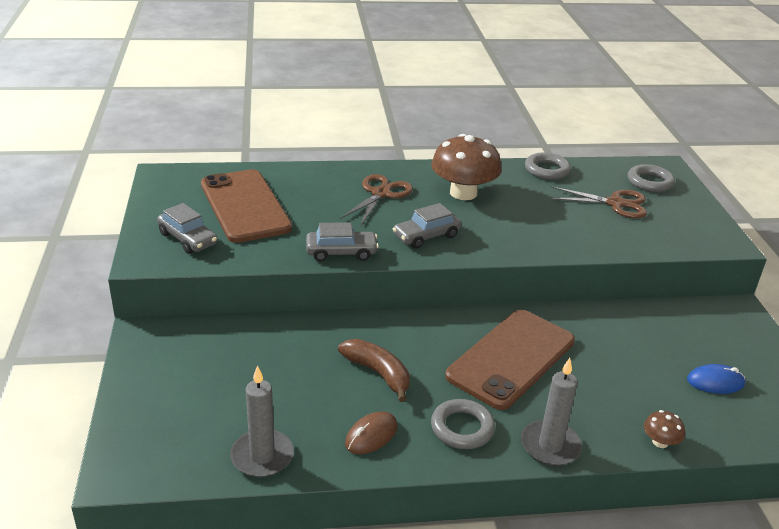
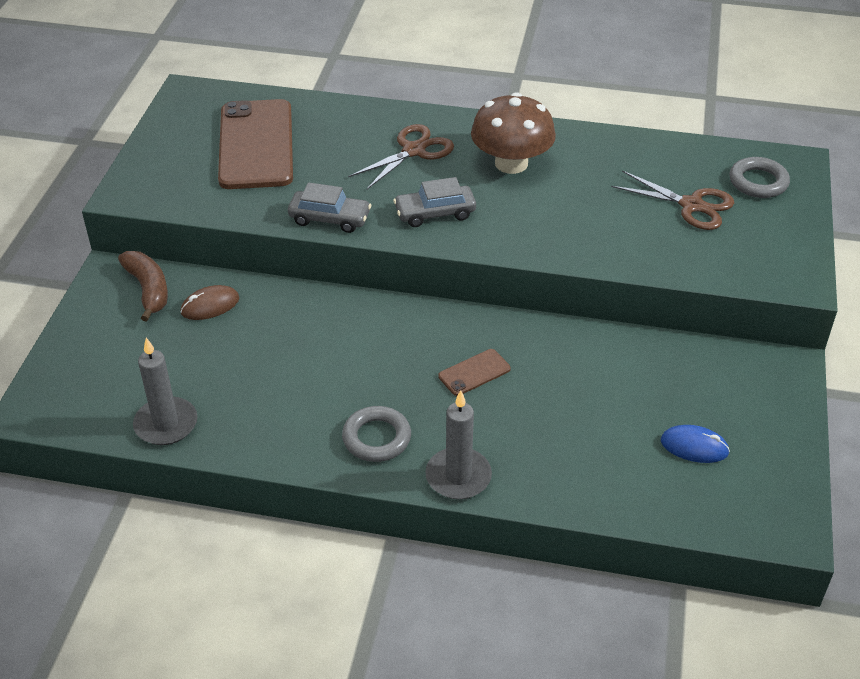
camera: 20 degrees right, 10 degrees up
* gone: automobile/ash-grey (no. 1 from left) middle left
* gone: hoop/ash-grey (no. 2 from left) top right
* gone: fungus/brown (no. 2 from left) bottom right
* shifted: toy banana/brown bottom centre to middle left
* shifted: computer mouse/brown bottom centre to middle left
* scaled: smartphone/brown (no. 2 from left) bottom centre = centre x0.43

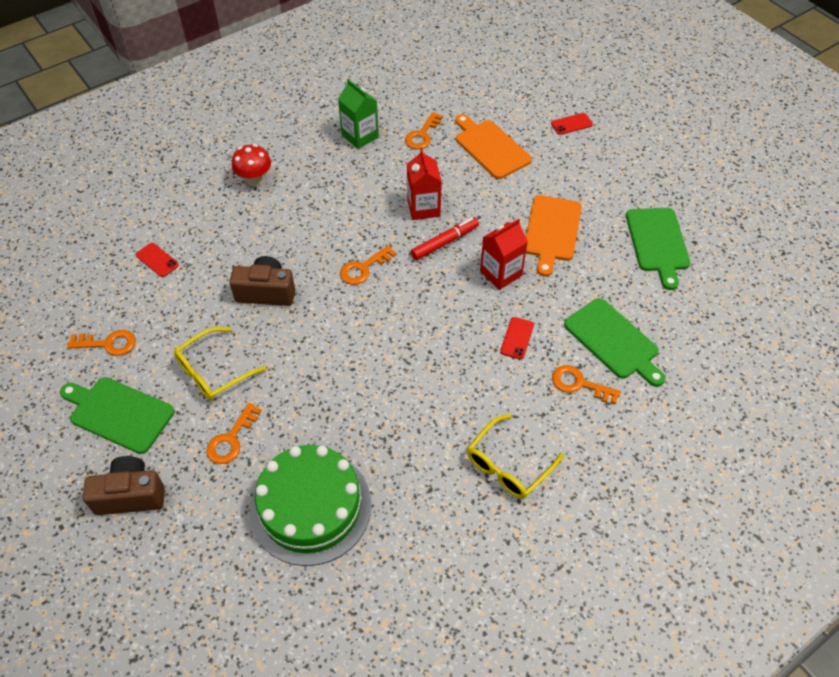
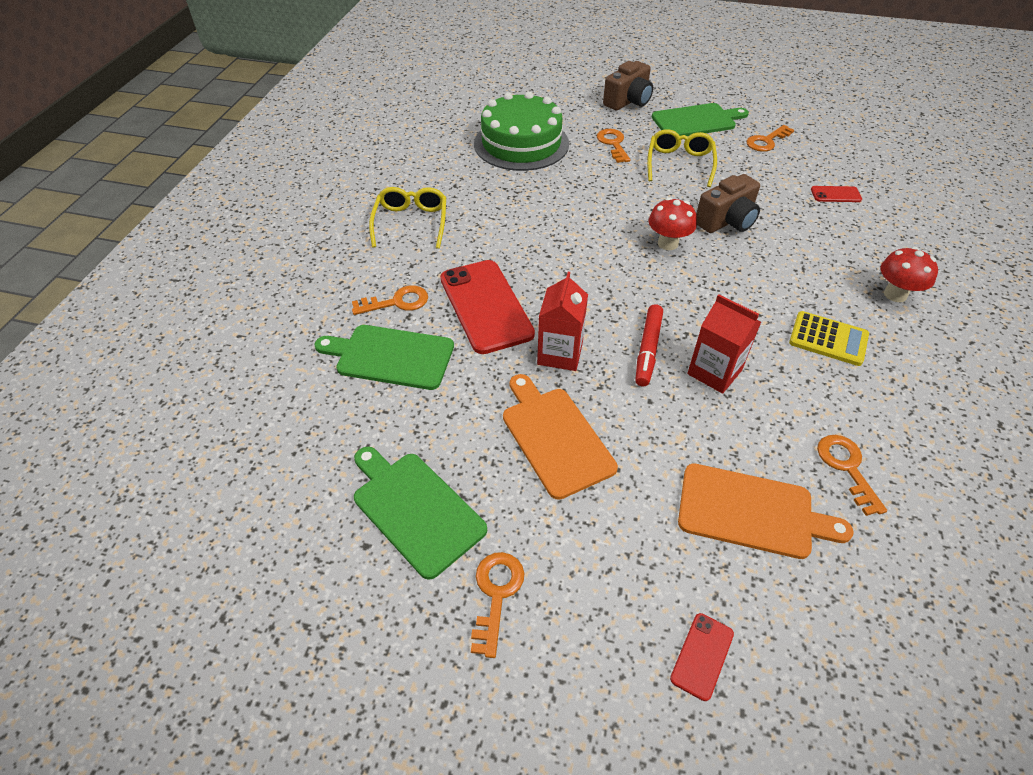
camera: 140 degrees right, 5 degrees down
* gone: juice carton/green top centre
* new: fungus/crimson (no. 1 from left) top centre
* new: pocket calculator/yellow middle right
* shifted: latchkey/orange-coloured (no. 3 from left in the first image) centre to latchkey/orange-coloured (no. 2 from left) bottom centre
* scaled: smartphone/crimson (no. 2 from left in the first image) centre = centre x2.24

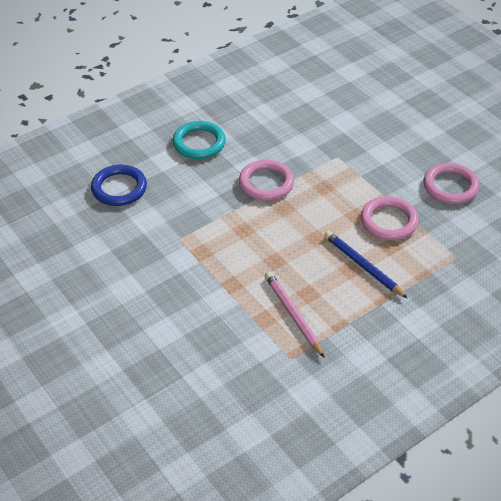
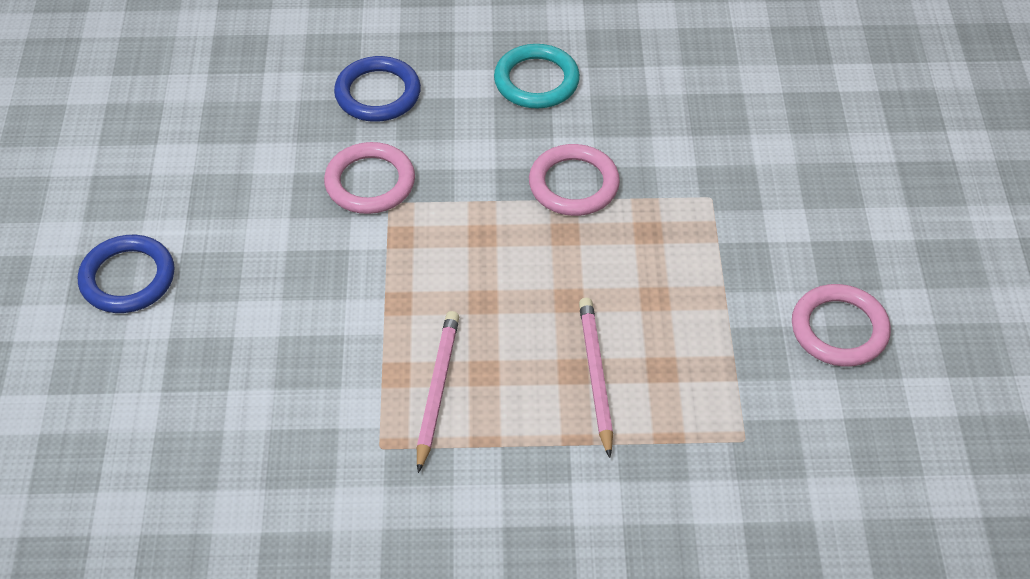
camera: 35 degrees right, 5 degrees up
* new: hoop/royal blue (no. 1 from left) middle left
* shifted: hoop/rose-pink (no. 2 from left in the first image) middle right to hoop/rose-pink (no. 1 from left) top centre
* repainted: pencil/royal blue middle right to pencil/rose-pink (no. 2 from left) centre

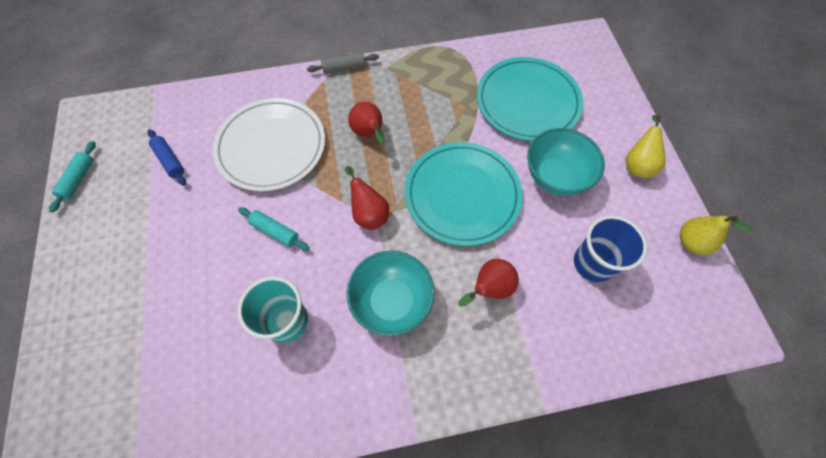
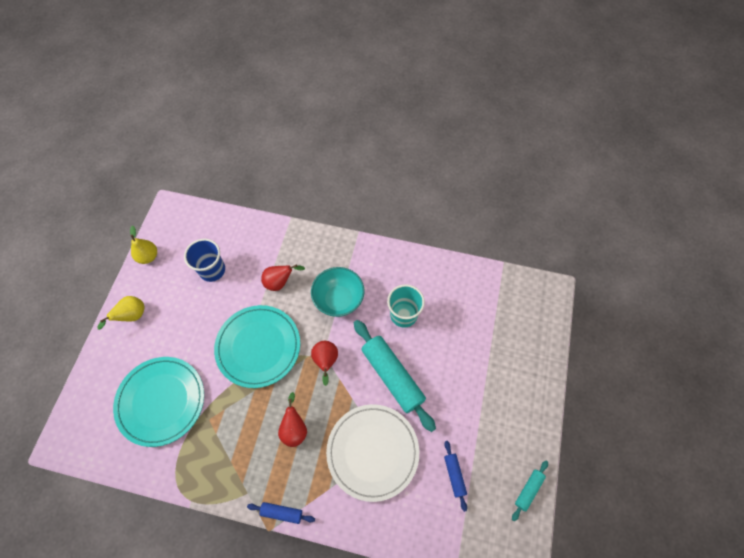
camera: 155 degrees left, 0 degrees up
* gone: bowl/teal (no. 2 from left) middle right
* repainted: dough roller/ash-grey top centre to dough roller/royal blue (no. 1 from left) bottom centre
* scaled: dough roller/teal (no. 2 from left in the first image) middle left = bottom centre x2.11

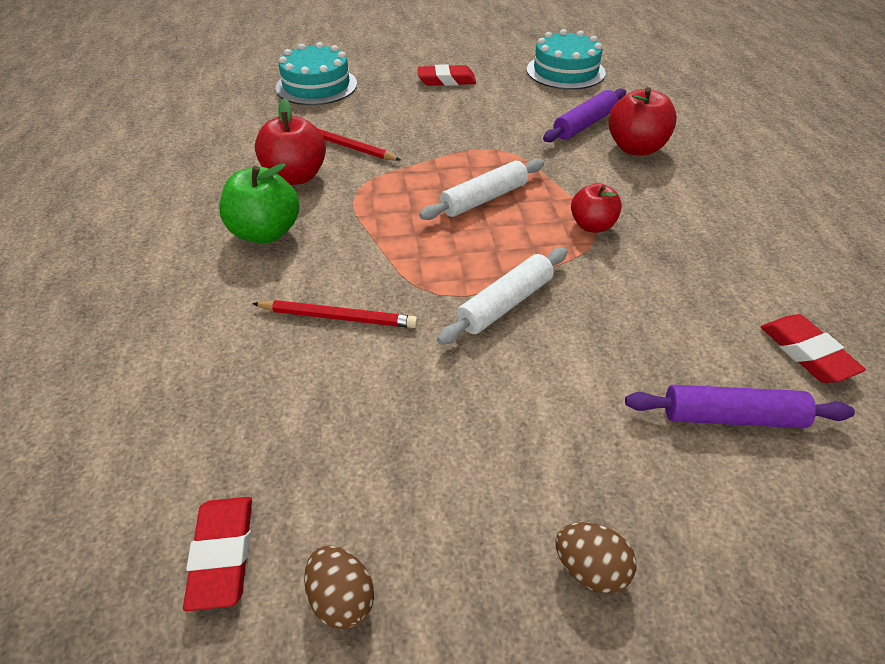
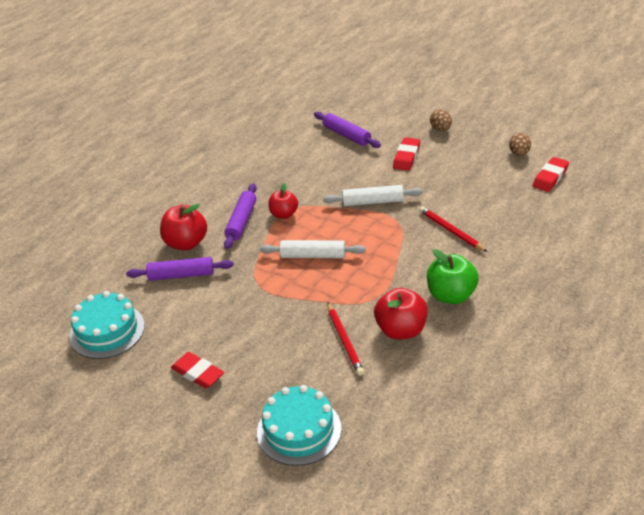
camera: 135 degrees left, 5 degrees down
* new: dough roller/purple (no. 2 from left) centre
* shifted: eraser/crimson (no. 3 from left in the first image) middle right to eraser/crimson (no. 2 from left) top centre

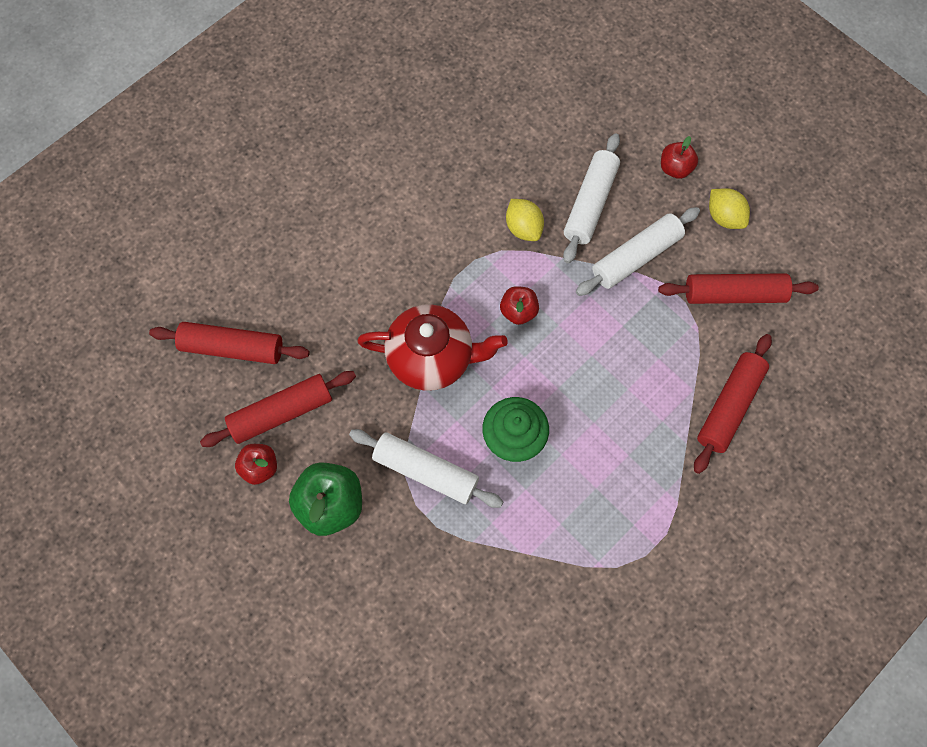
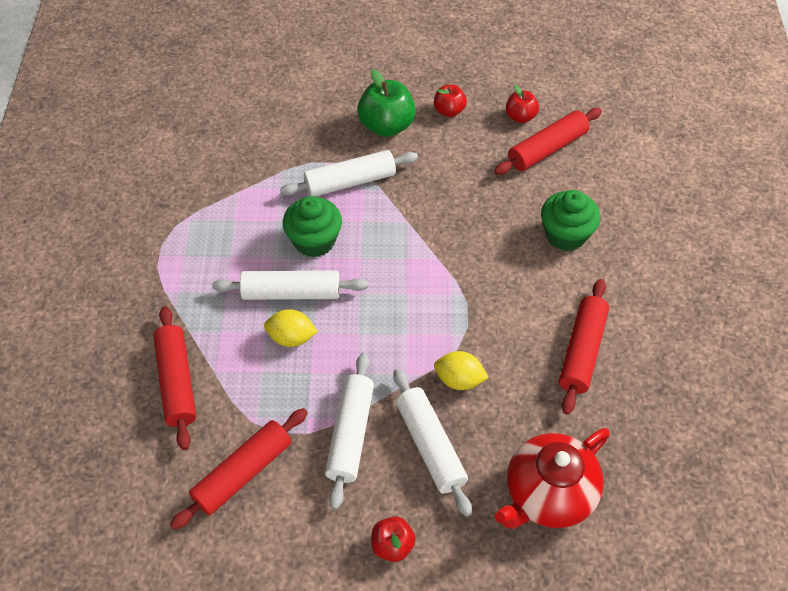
camera: 135 degrees right, 15 degrees down
* new: dough roller/white (no. 1 from left) centre
* new: cupcake/green (no. 2 from left) middle right
* shifted: dough roller/crimson (no. 2 from left in the first image) middle left to dough roller/crimson (no. 4 from left) middle right
* shifted: china teapot/crimson centre to bottom right
* shifted: apple fruit/crimson (no. 2 from left in the first image) centre to apple fruit/crimson (no. 3 from left) top centre
* shifted: toy lemon/yellow (no. 2 from left in the first image) top right to toy lemon/yellow (no. 1 from left) centre

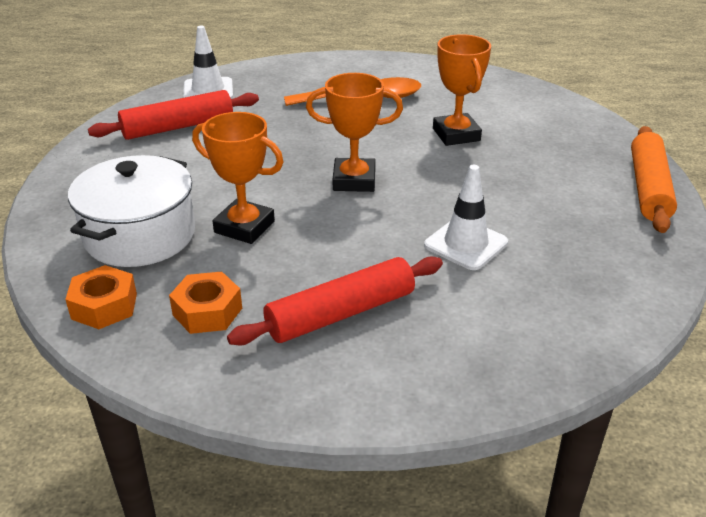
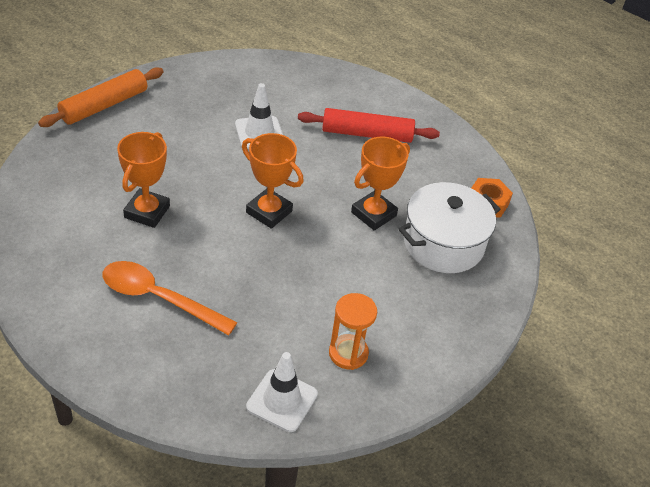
camera: 150 degrees left, 10 degrees up
* gone: hex nut/orange-coloured (no. 2 from left) middle left
* swapped: dough roller/crimson (no. 1 from left) top left to sand timer/orange-coloured bottom centre
* rotated: prize cup/orange-coloured (no. 1 from left in the first image) centre = centre 75 degrees clockwise

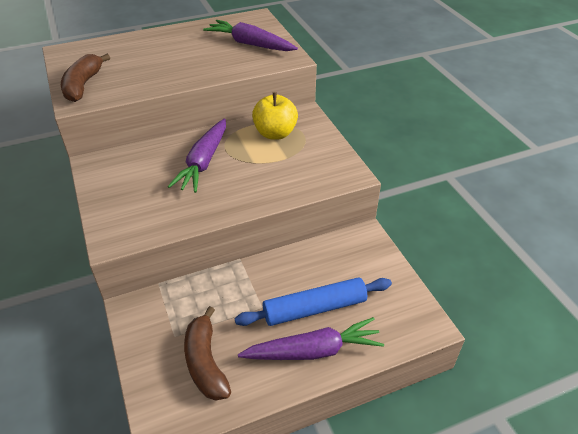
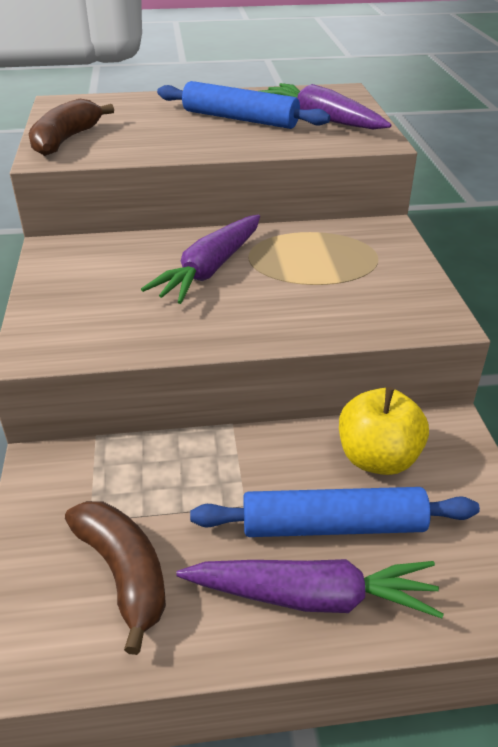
camera: 15 degrees right, 5 degrees down
* new: dough roller/royal blue (no. 1 from left) top centre
* shifted: apple fruit/yellow top centre to middle right
* rotated: toy banana/brown (no. 2 from left) bottom centre = bottom left 150 degrees clockwise

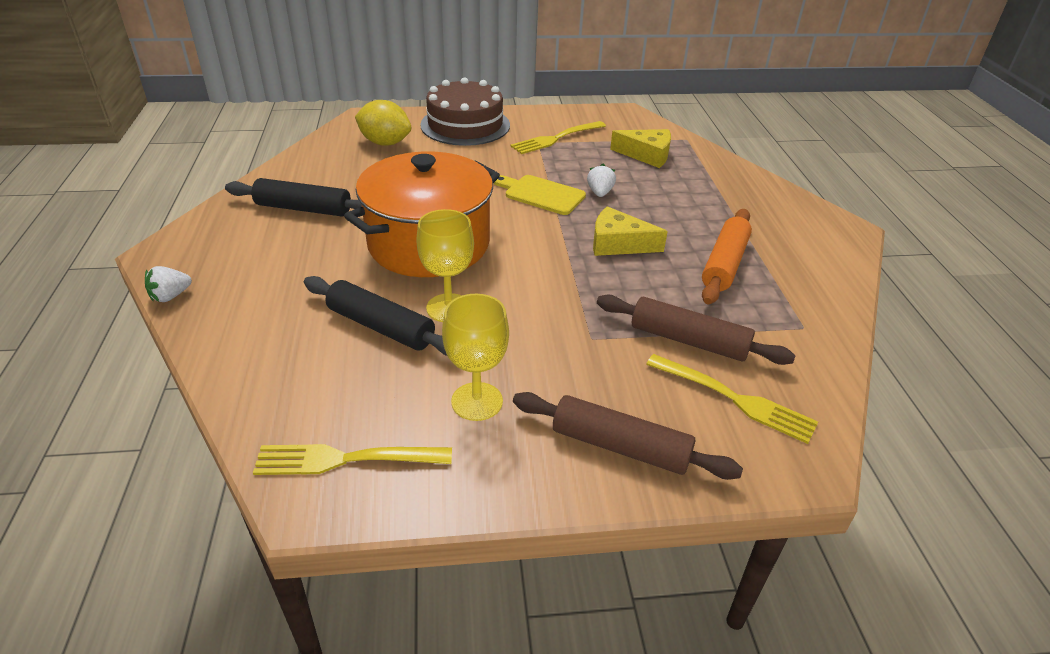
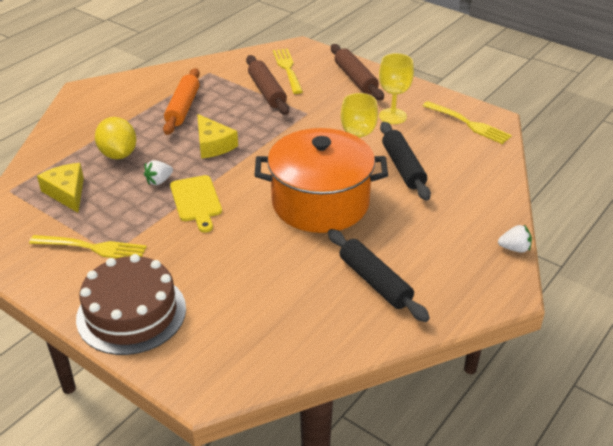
camera: 135 degrees left, 0 degrees up
* shifted: toy lemon/yellow top centre to top left
* rotated: dough roller/orange-coloured middle right = top left 60 degrees counterclockwise

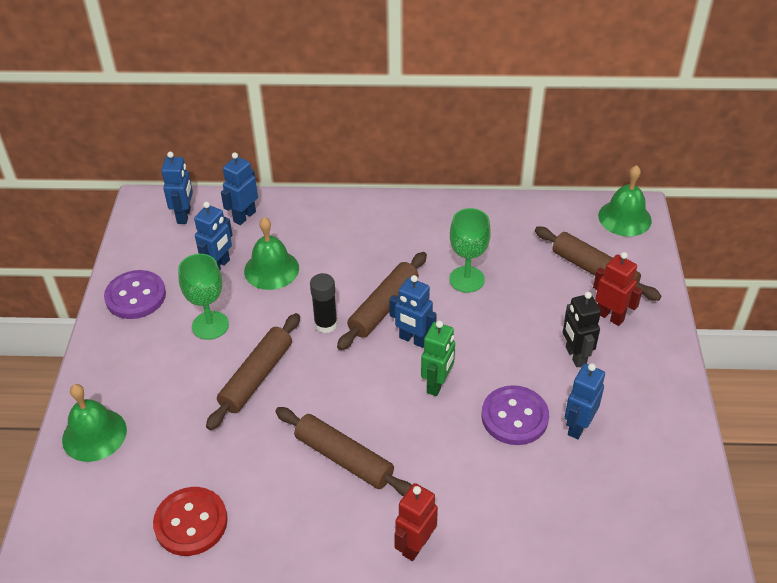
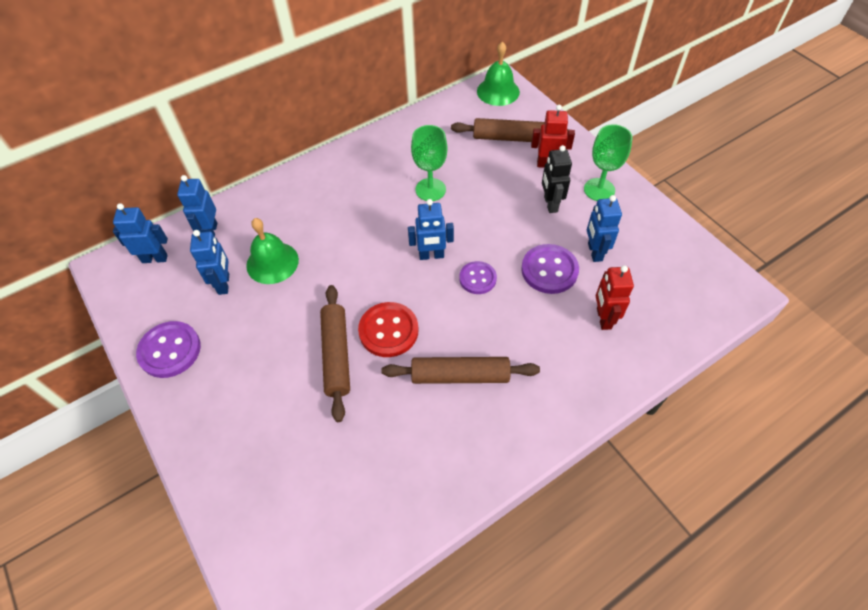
camera: 35 degrees left, 10 degrees up
* gone: bell/green (no. 1 from left) bottom left
* gone: glue/black centre
* gone: dough roller/brown (no. 3 from left) centre
* shifted: button/crimson bottom left to centre
* shifted: wine glass/green (no. 1 from left in the first image) middle left to wine glass/green (no. 2 from left) top right
* shifted: robot figure/crimson (no. 1 from left in the first image) bottom centre to robot figure/crimson (no. 2 from left) middle right
* swapped: robot figure/green centre to button/purple (no. 2 from left) centre
* rotated: robot figure/royal blue (no. 1 from left) top left = middle left 60 degrees counterclockwise
* rotated: robot figure/black middle right = top centre 45 degrees clockwise

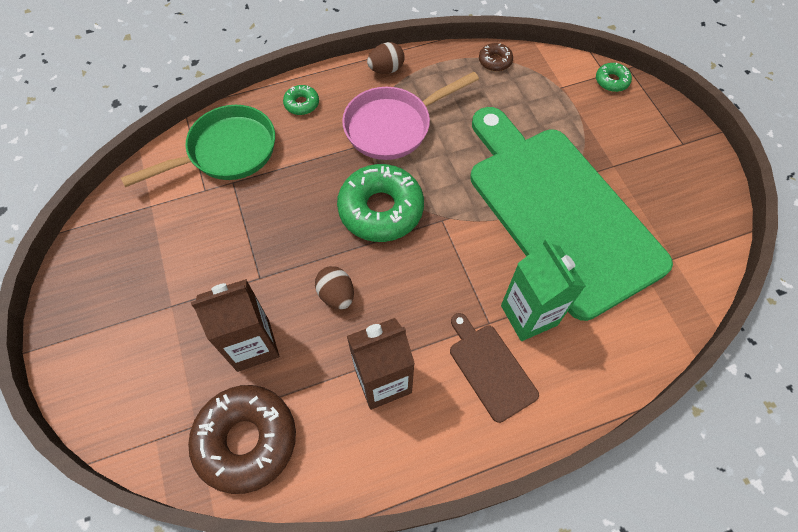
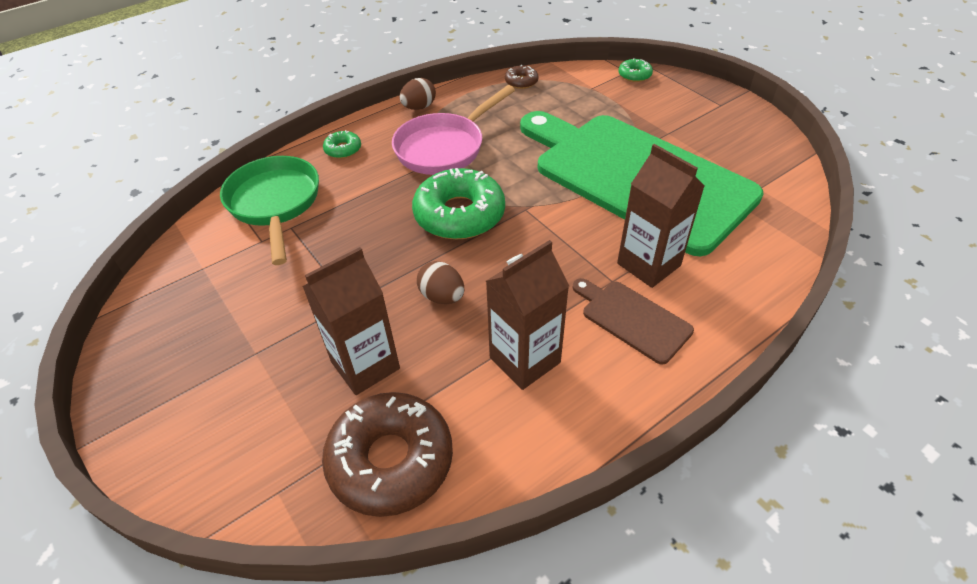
camera: 15 degrees left, 15 degrees down
* repainted: juice carton/green middle right to juice carton/brown (no. 3 from left) middle right
* rotated: skillet/green top left = middle left 60 degrees counterclockwise

